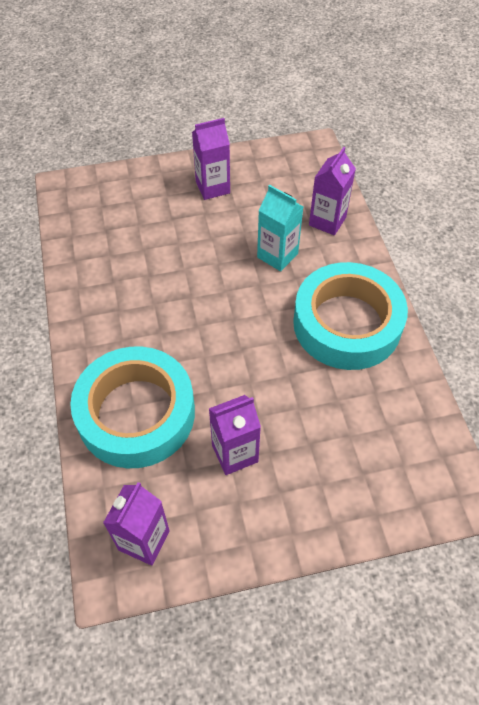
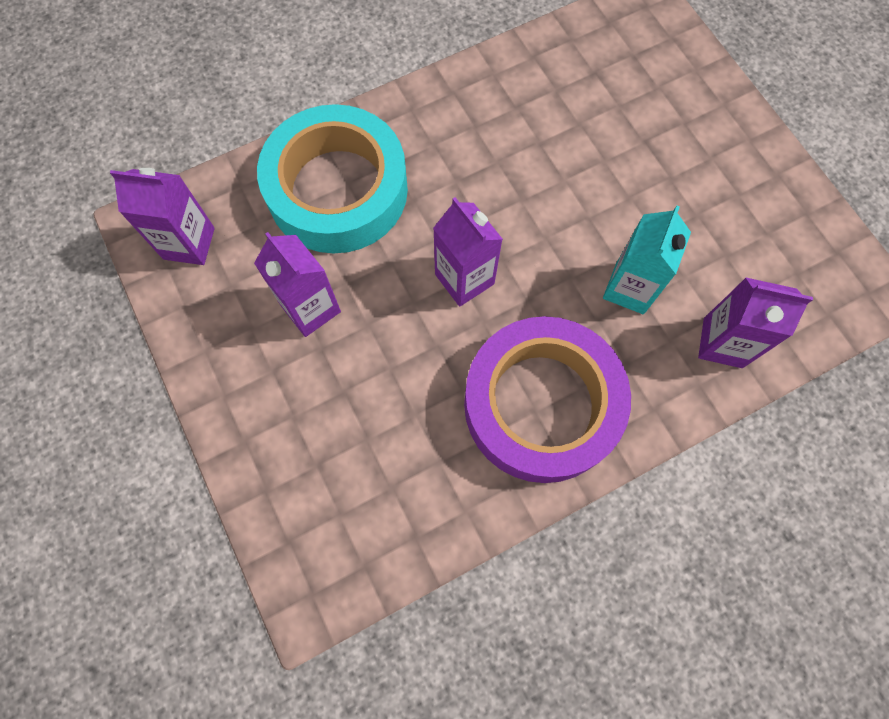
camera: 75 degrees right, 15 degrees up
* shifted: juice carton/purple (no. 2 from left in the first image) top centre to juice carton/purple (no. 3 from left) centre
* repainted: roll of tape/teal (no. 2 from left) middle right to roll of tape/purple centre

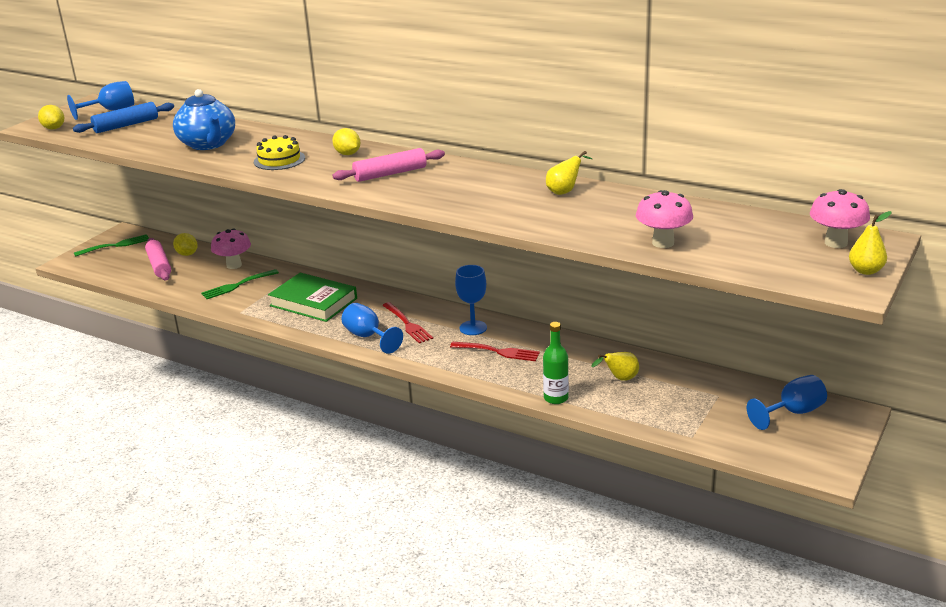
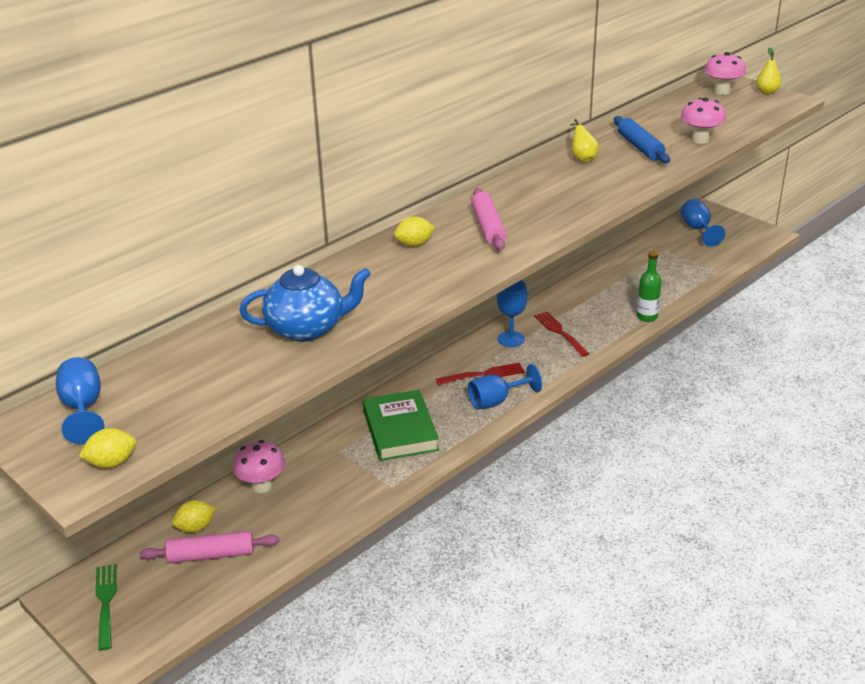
camera: 75 degrees left, 5 degrees up
* gone: dinner fork/green (no. 2 from left) middle left
* gone: layer cake/yellow top left
* gone: pear fruit/yellow (no. 2 from left) centre
* shifted: dough roller/royal blue top left to top right
* rotated: hardback/green middle left = centre 60 degrees counterclockwise
* rotated: dinner fork/crimson (no. 2 from left) centre = centre 60 degrees counterclockwise

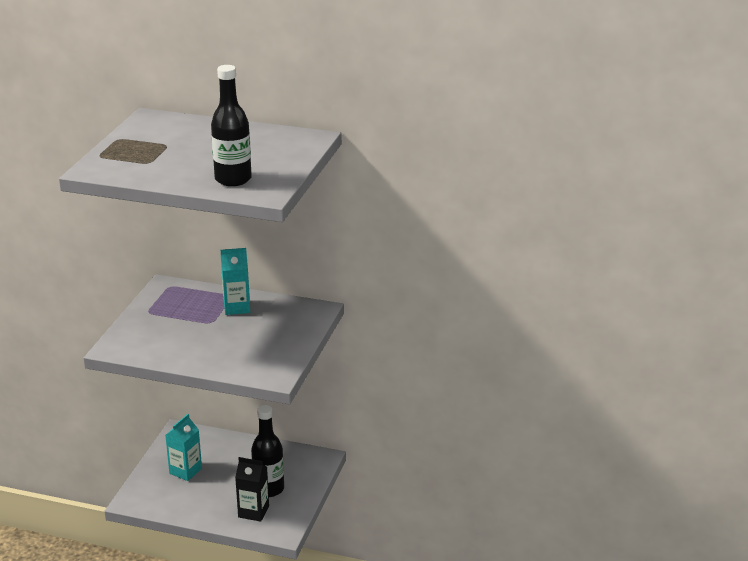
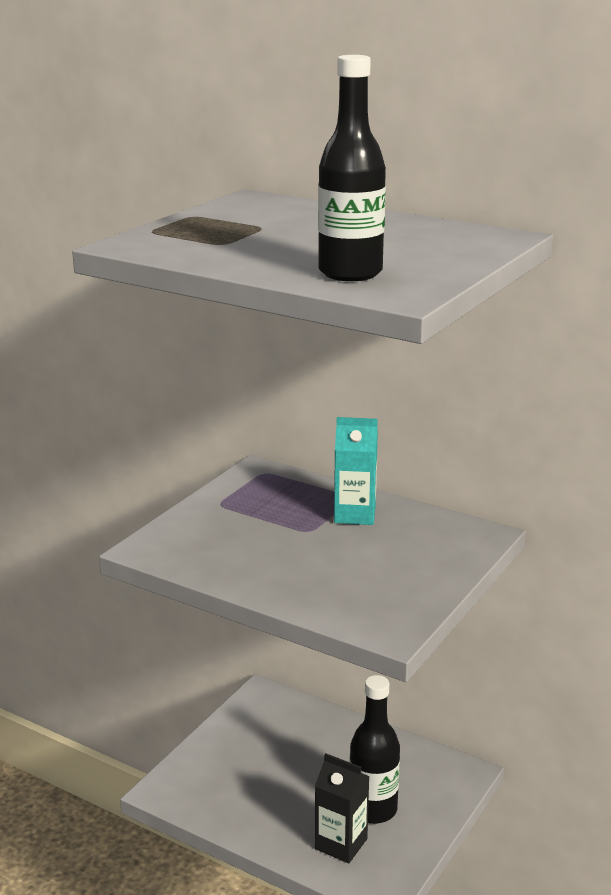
camera: 15 degrees right, 5 degrees down
* gone: juice carton/teal (no. 1 from left) bottom left

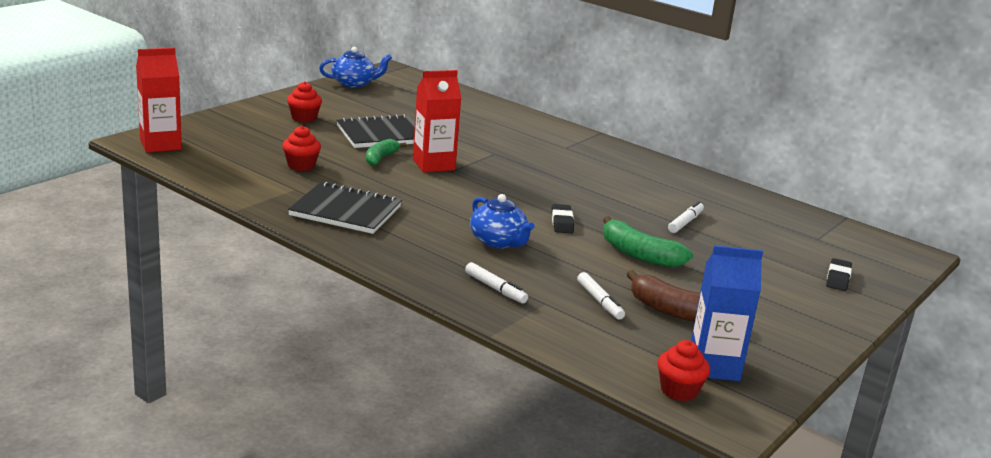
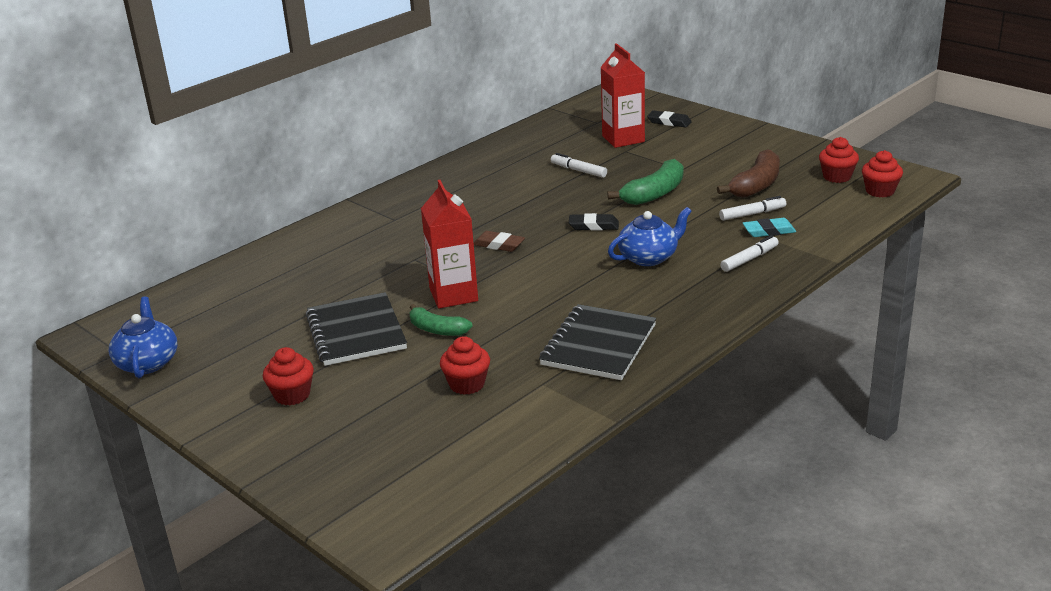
camera: 80 degrees left, 5 degrees up
* new: eraser/brown centre
* new: eraser/teal middle right
* shifted: juice carton/crimson (no. 1 from left in the first image) top left to juice carton/crimson (no. 2 from left) top centre
* swapped: juice carton/royal blue bottom right to cupcake/crimson (no. 3 from left) top right

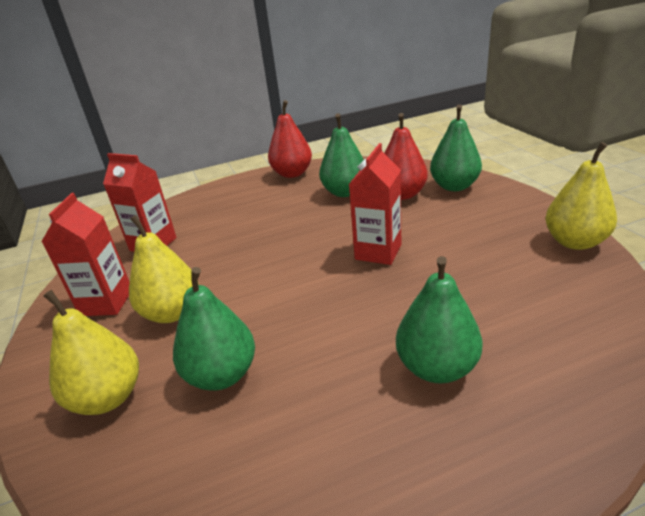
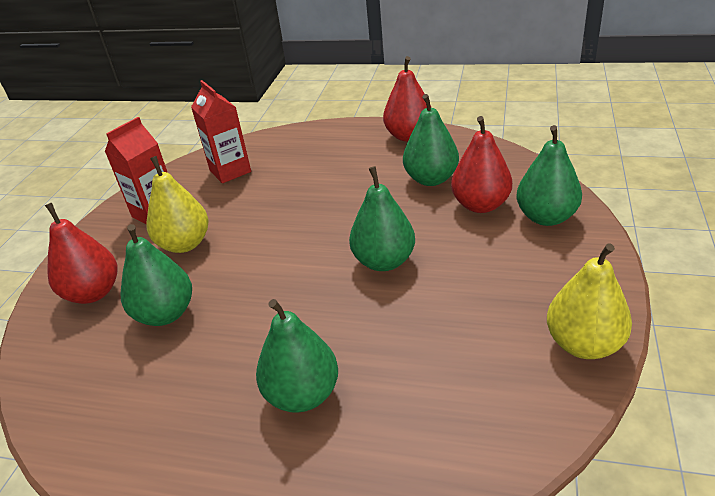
camera: 35 degrees right, 5 degrees up
* swapped: juice carton/crimson (no. 3 from left) centre to pear fruit/green (no. 3 from left) centre
* repainted: pear fruit/yellow (no. 1 from left) bottom left to pear fruit/crimson (no. 1 from left) middle left

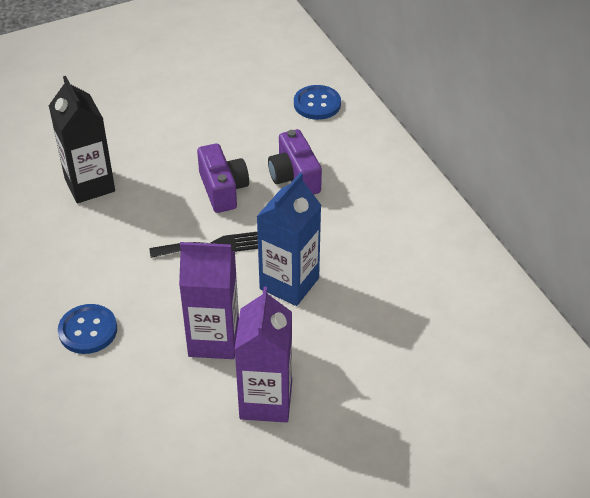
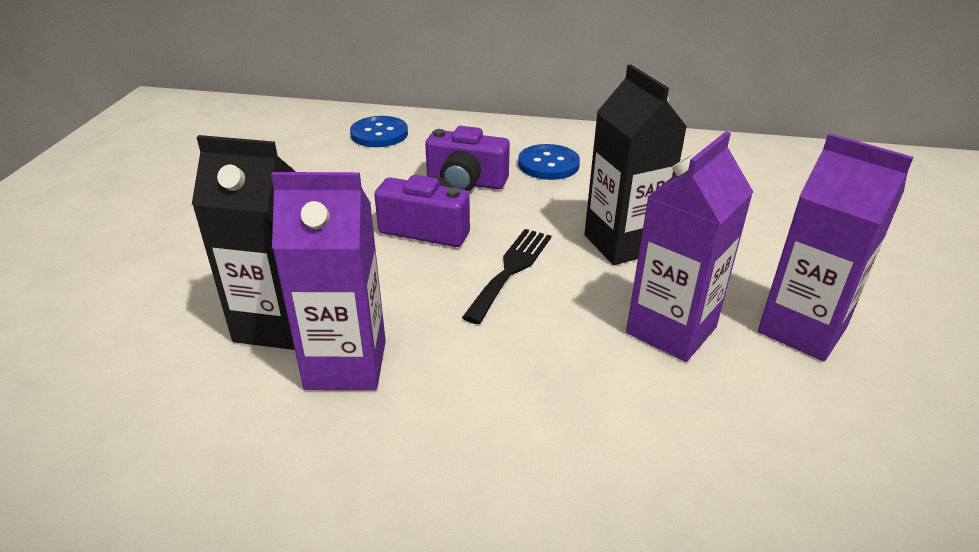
camera: 55 degrees left, 10 degrees down
* new: juice carton/purple (no. 1 from left) centre
* shifted: button/royal blue (no. 1 from left in the first image) middle left to button/royal blue (no. 2 from left) top centre
* repainted: juice carton/royal blue centre to juice carton/black (no. 2 from left) top centre

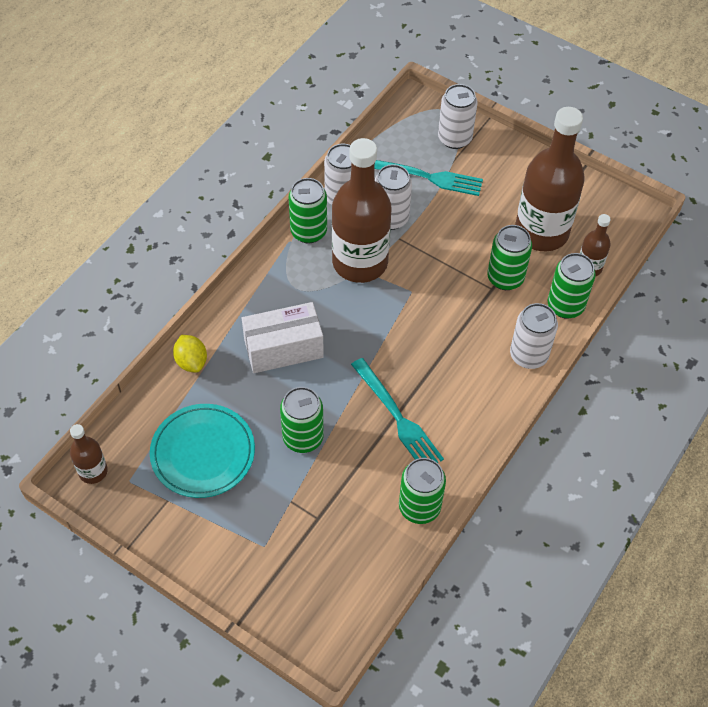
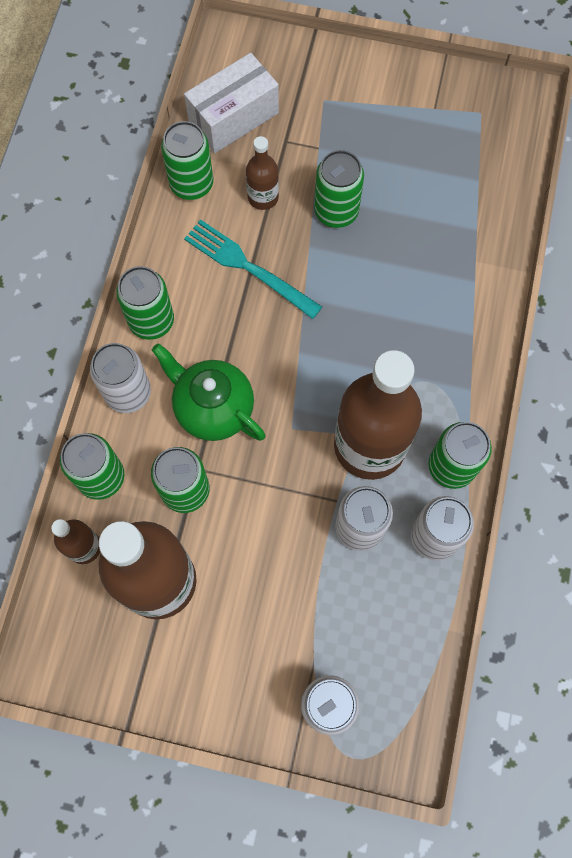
camera: 160 degrees right, 15 degrees up
* gone: flat dish/teal middle left
* gone: toy lemon/yellow middle left
* gone: dinner fork/teal (no. 2 from left) top centre
* new: can/green (no. 2 from left) middle left
* new: china teapot/green centre
* shifted: drink bottle/brown (no. 1 from left in the first image) middle left to drink bottle/brown (no. 3 from left) top centre
* shifted: box/white centre to top centre

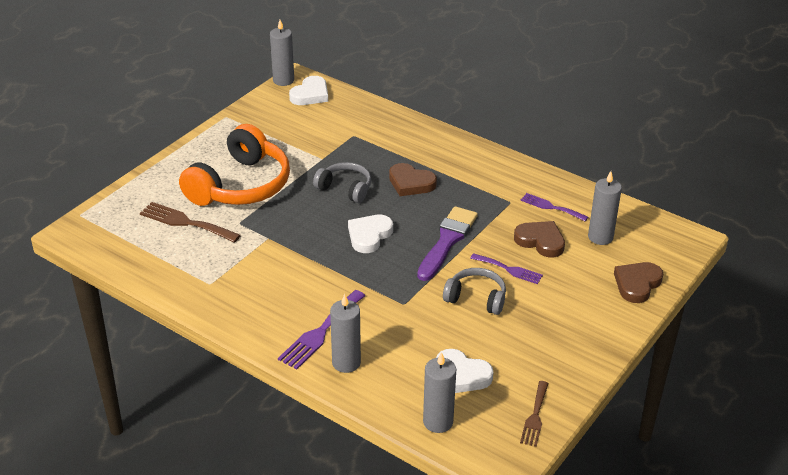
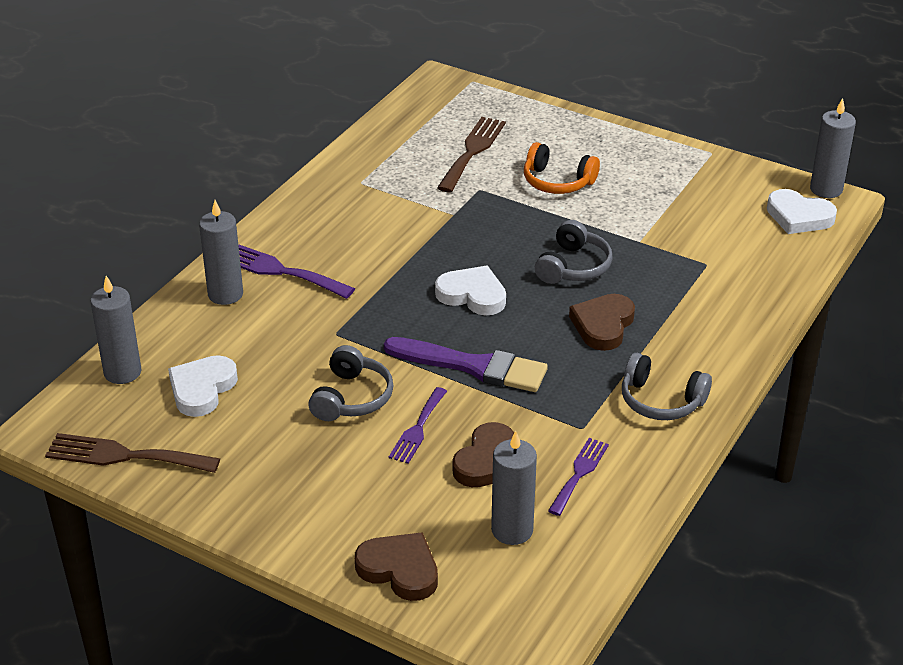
camera: 85 degrees right, 0 degrees up
* new: headset/ash-grey (no. 3 from left) middle right
* scaled: headset/orange-coloured middle left = top centre x0.53
* scaled: dinner fork/brown (no. 2 from left in the first image) bottom right = bottom left x1.54

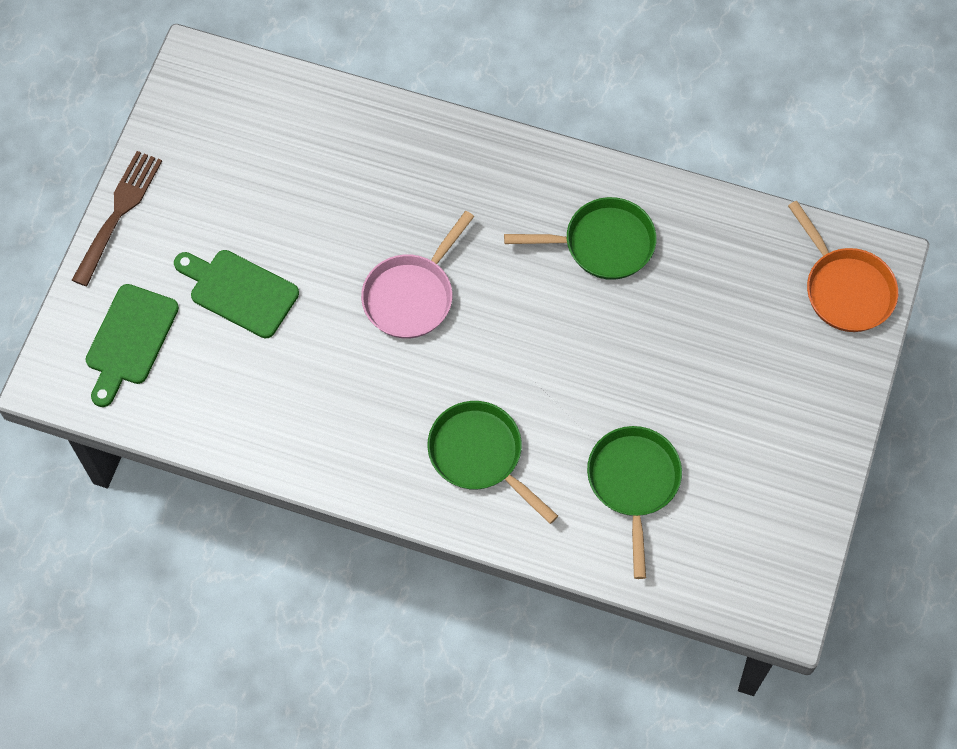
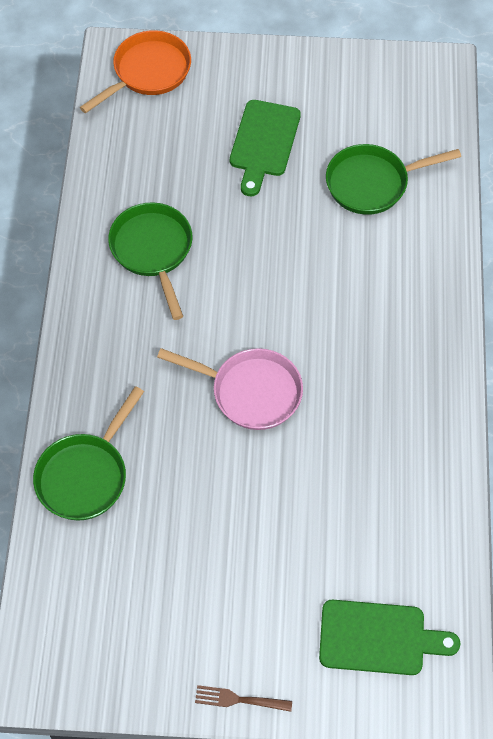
camera: 105 degrees left, 5 degrees down
* shifted: bread board/green (no. 2 from left in the first image) middle left to bread board/green (no. 1 from left) top centre
* shifted: skillet/green (no. 1 from left) centre to middle left
* scaled: dinner fork/brown top left = bottom centre x0.56

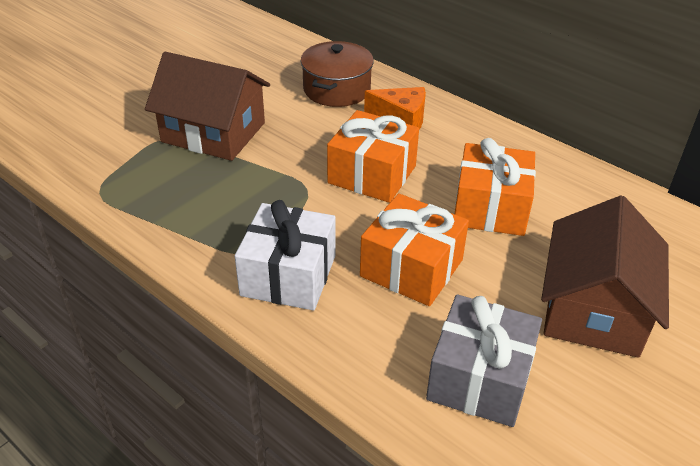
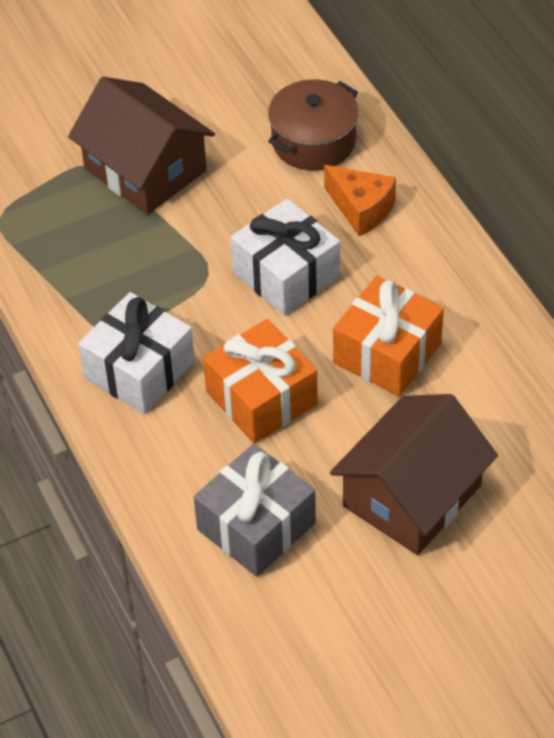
camera: 25 degrees right, 10 degrees up
* repainted: present/orange-coloured (no. 1 from left) centre to present/white (no. 2 from left) centre

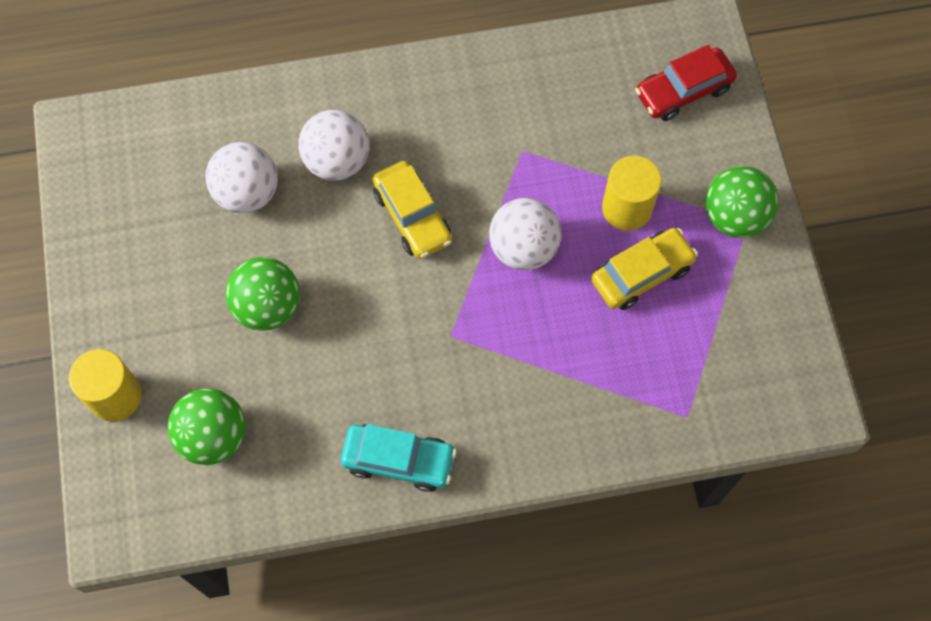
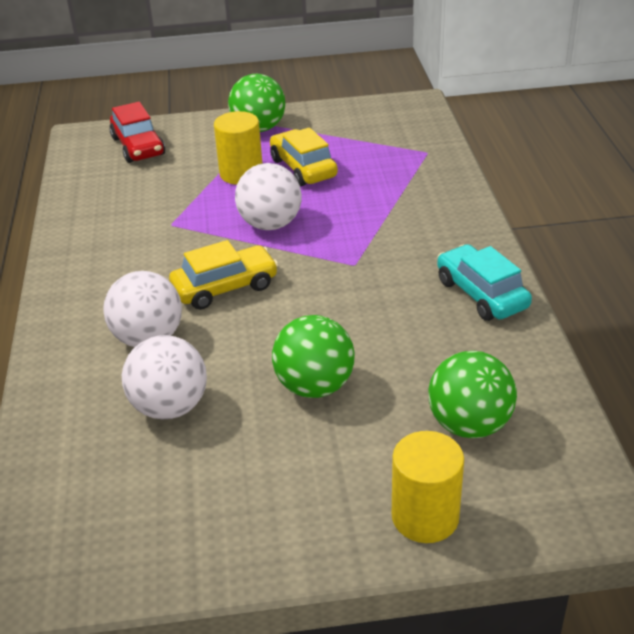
camera: 85 degrees left, 30 degrees down
* rotated: automobile/teal bottom centre = middle right 45 degrees counterclockwise

